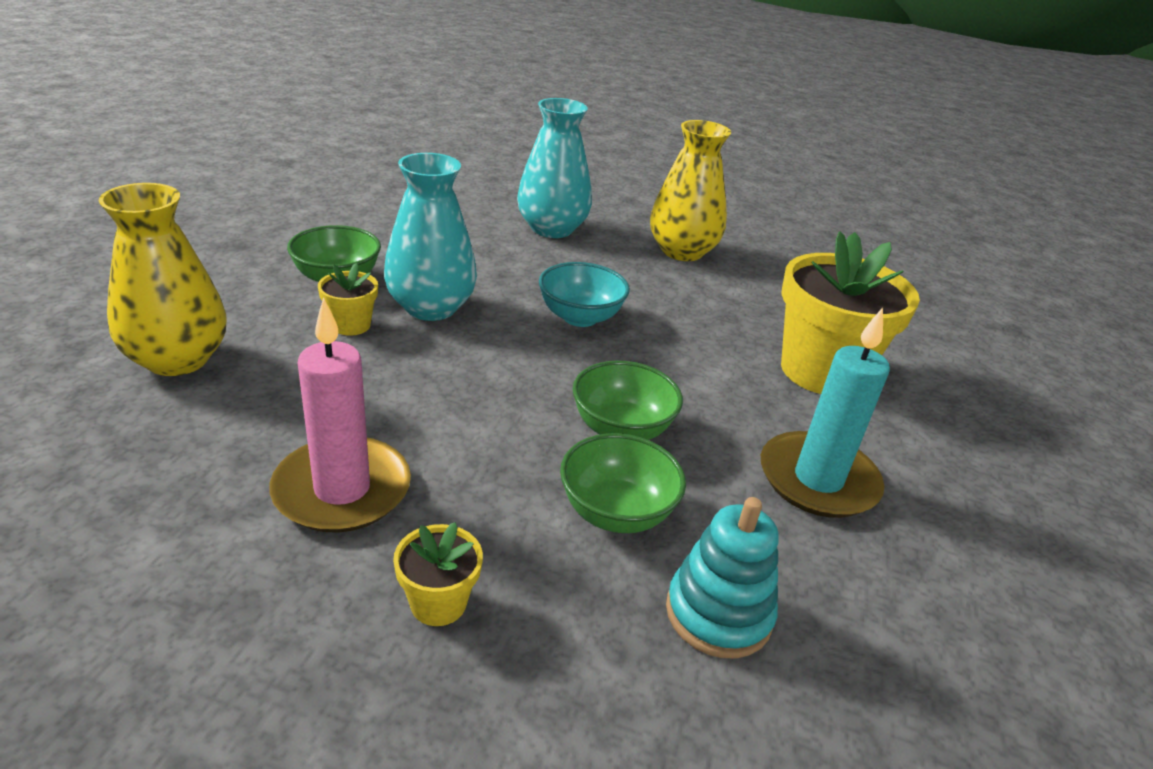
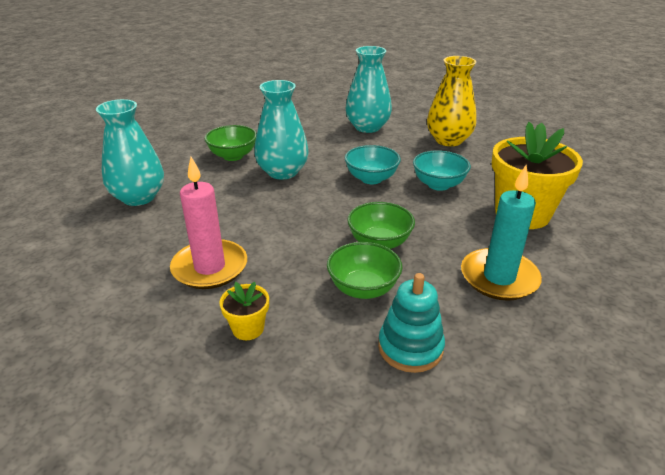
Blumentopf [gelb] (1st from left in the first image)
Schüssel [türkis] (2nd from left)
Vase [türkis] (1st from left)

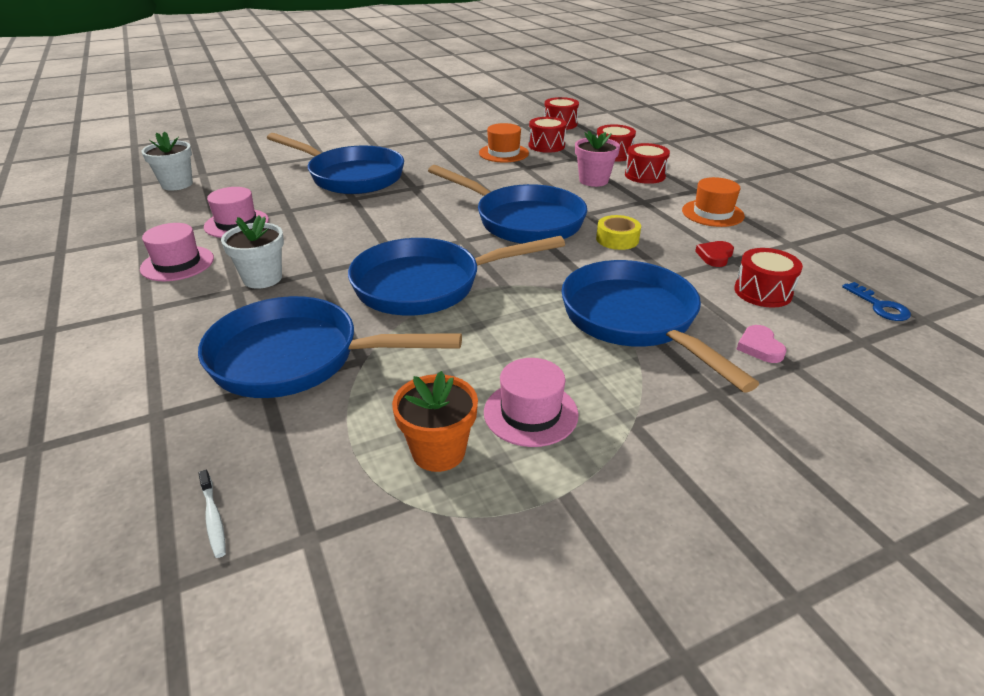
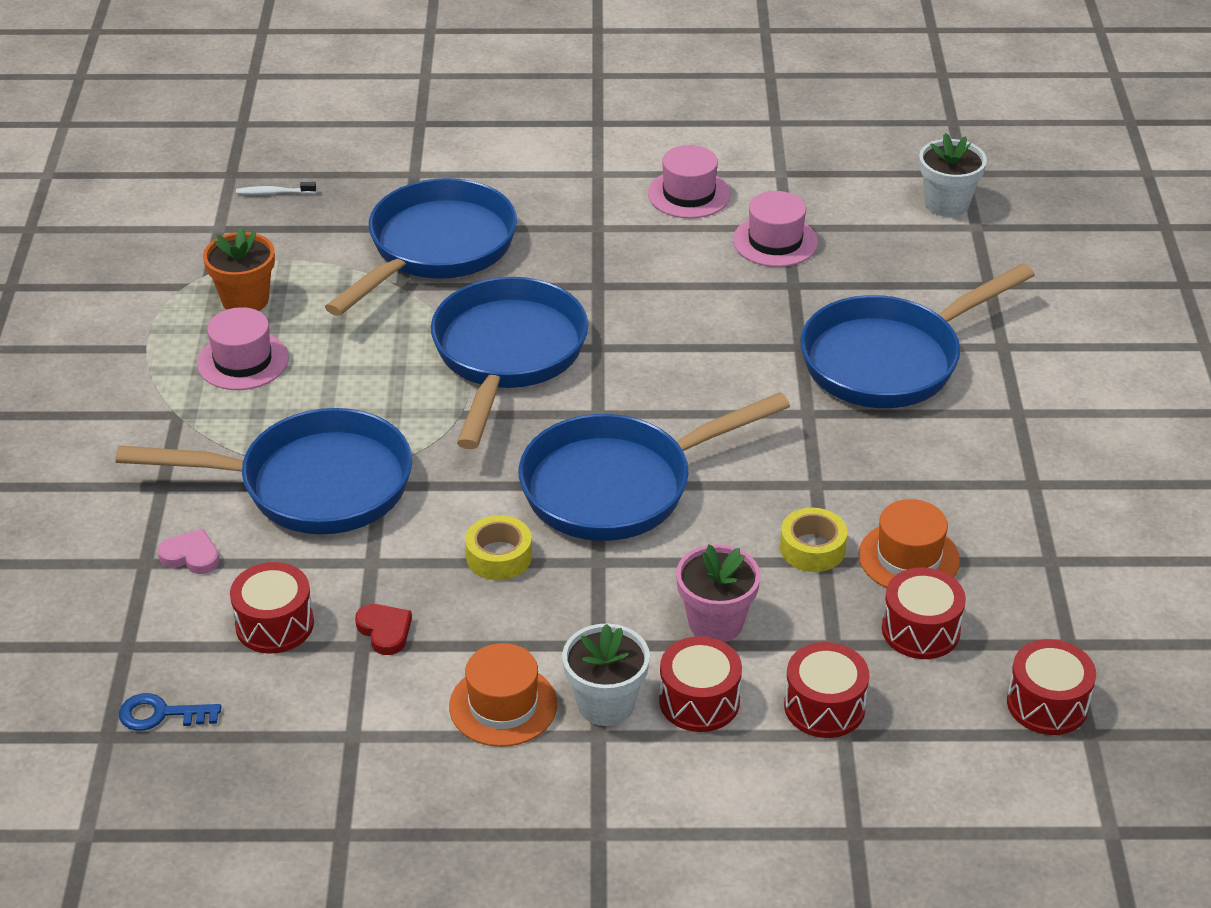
Klebeband [gelb] (2nd from left)
Blumentopf [weiß] (1st from left)

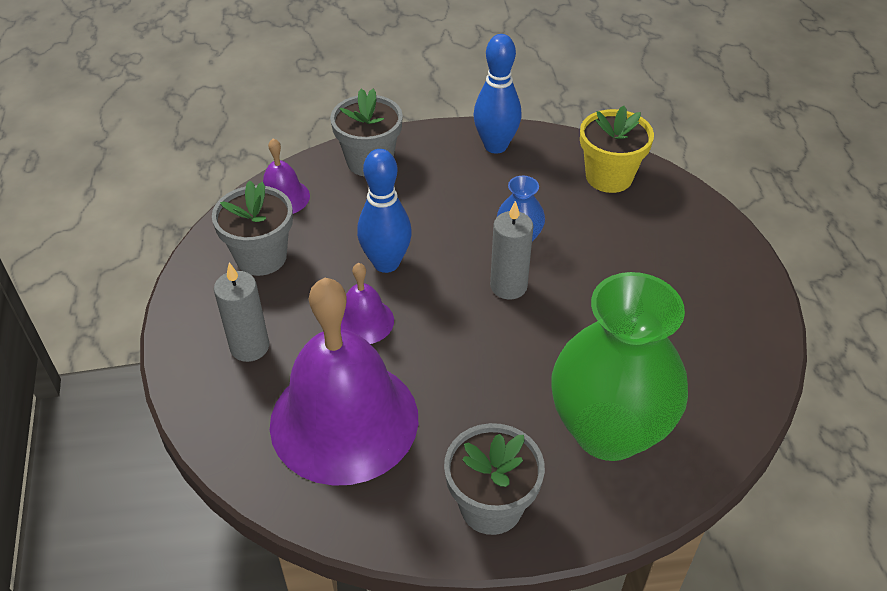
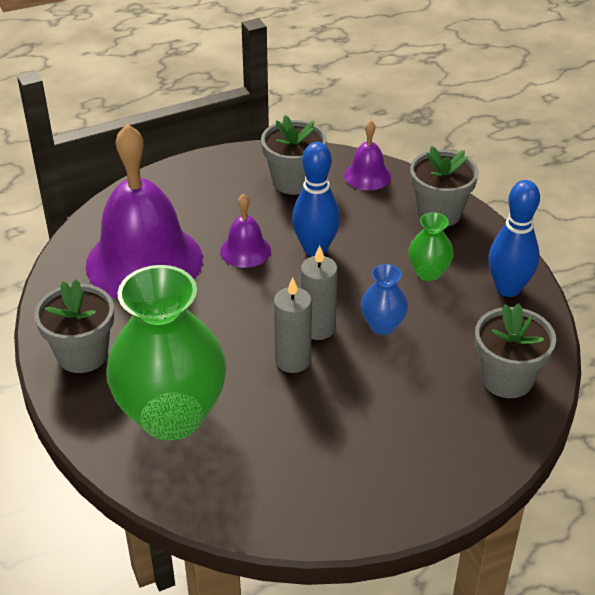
Vase [grün] (2nd from left)
Kerze [grau] (1st from left)
Blumentopf [grau] (4th from left)

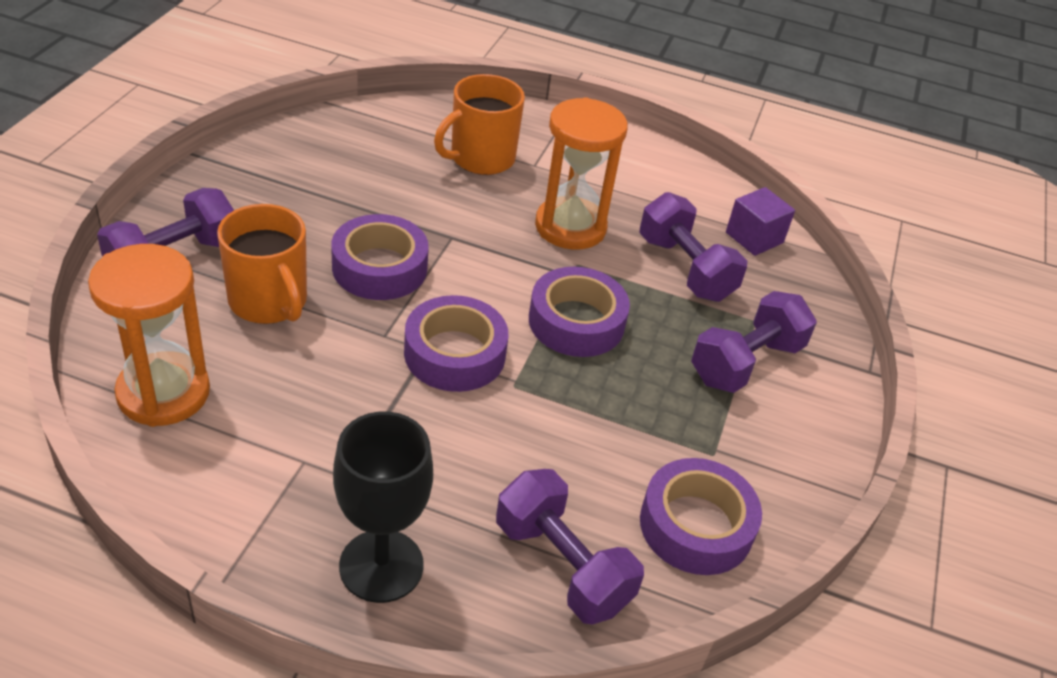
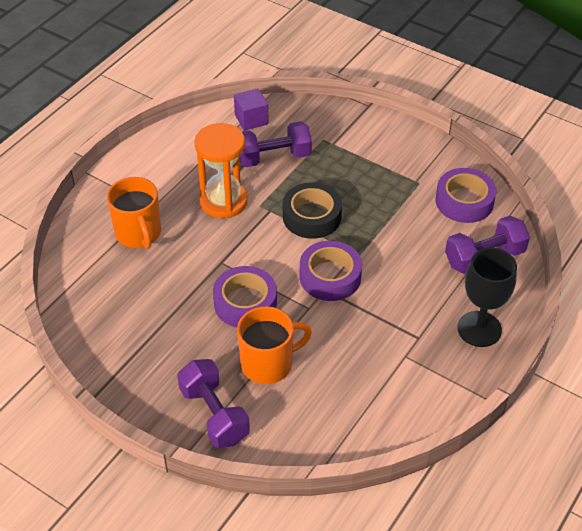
Sanduhr [orange] (1st from left in the first image)
Hantel [lila] (4th from left in the first image)
Klebeband [schwarz]

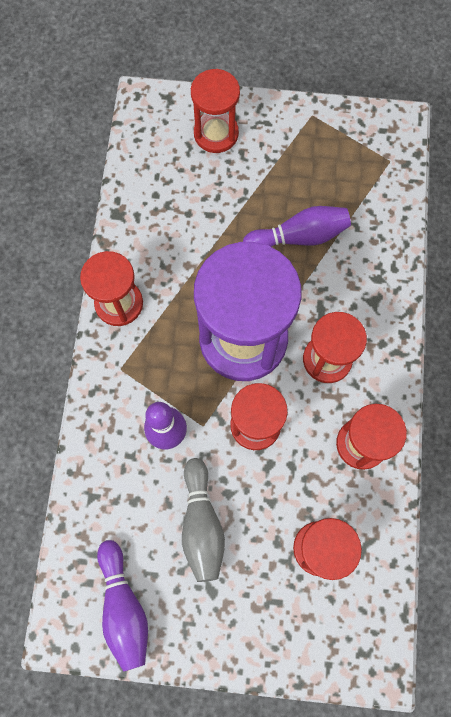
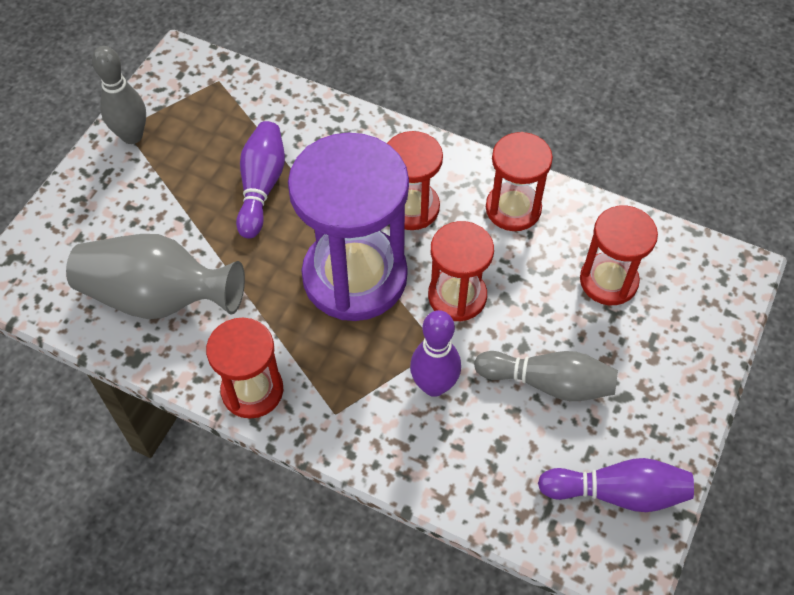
Sanduhr [rot] (2nd from left in the first image)
Vase [grau]
Bowlingkegel [grau] (1st from left)

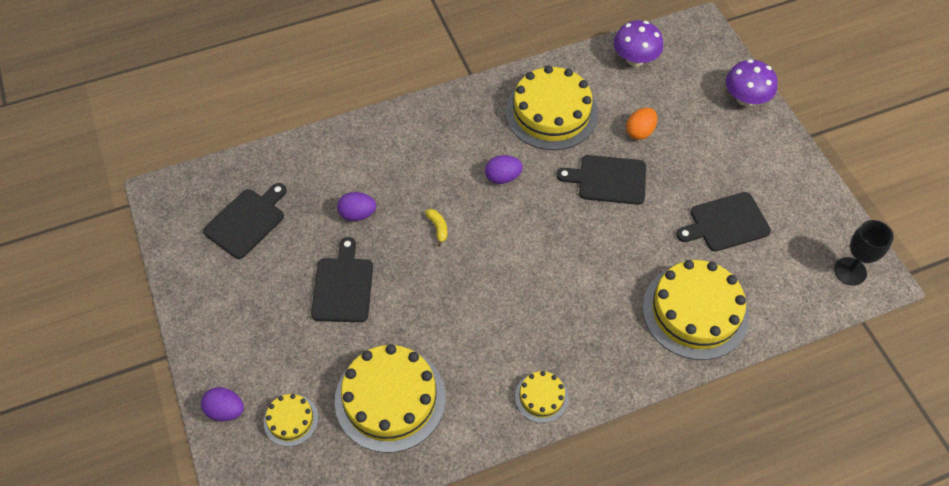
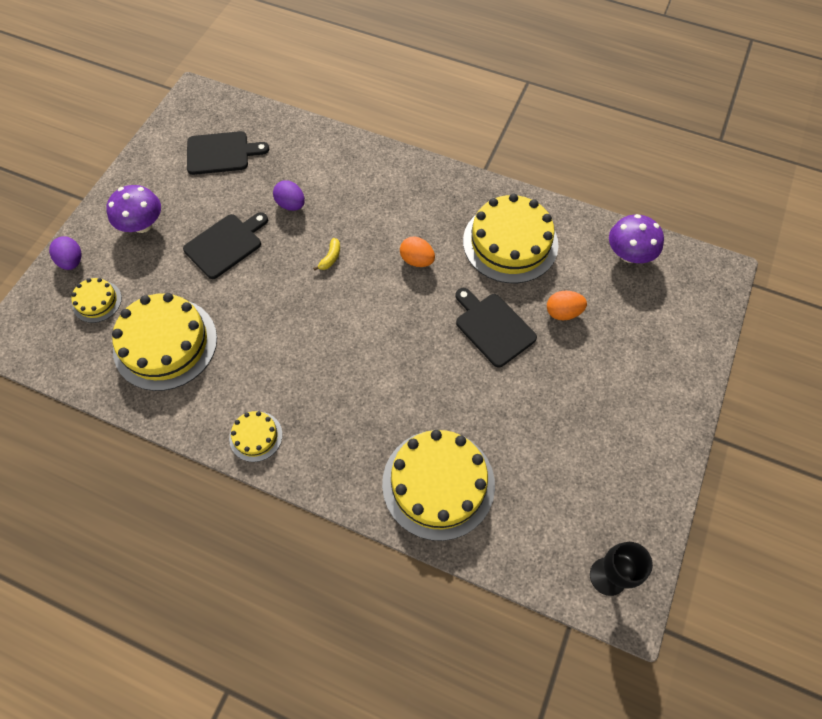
Schneidebrett [schwarz] (4th from left in the first image)
Pilz [lila] (1st from left)
Ei [orange] (1st from left)

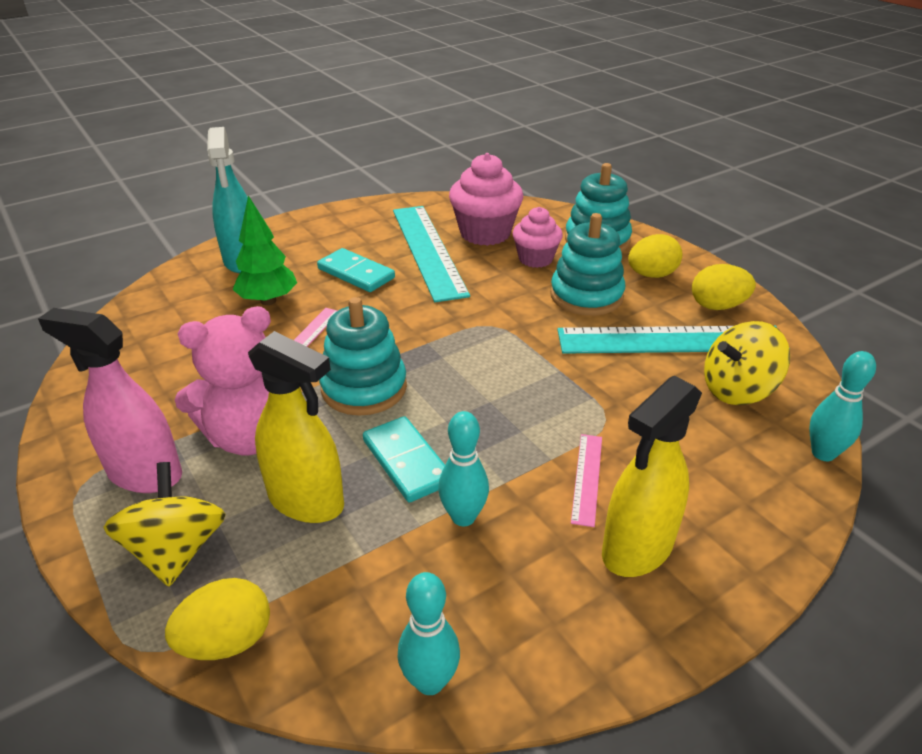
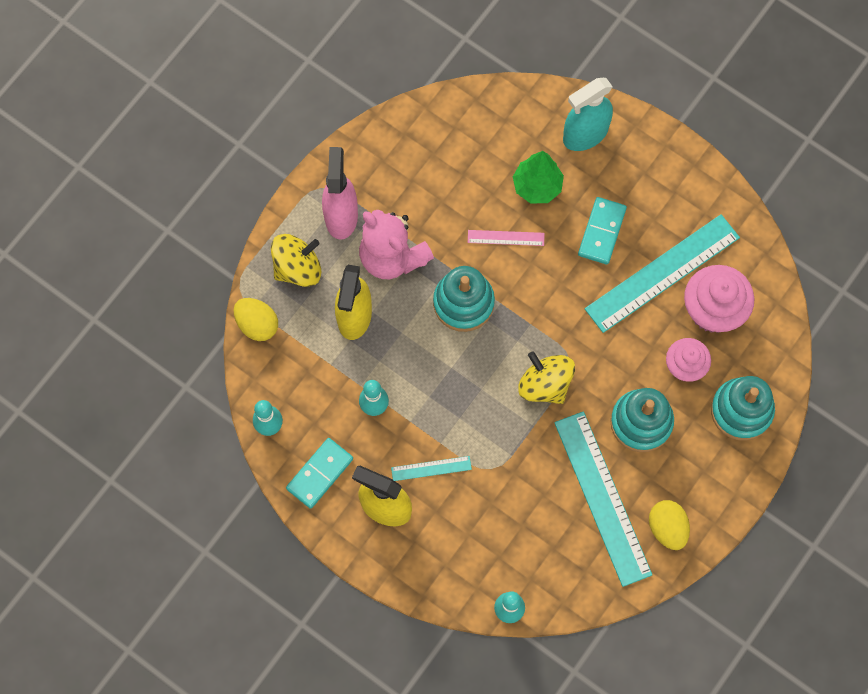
Ei [gelb] (2nd from left in the first image)
Dominostein [türkis] (1st from left)
Kreisel [gelb] (2nd from left)
Lineal [türkis] (1st from left)

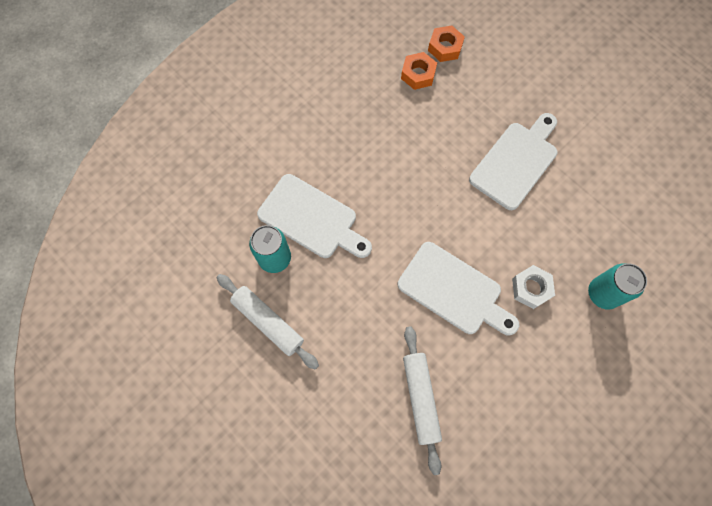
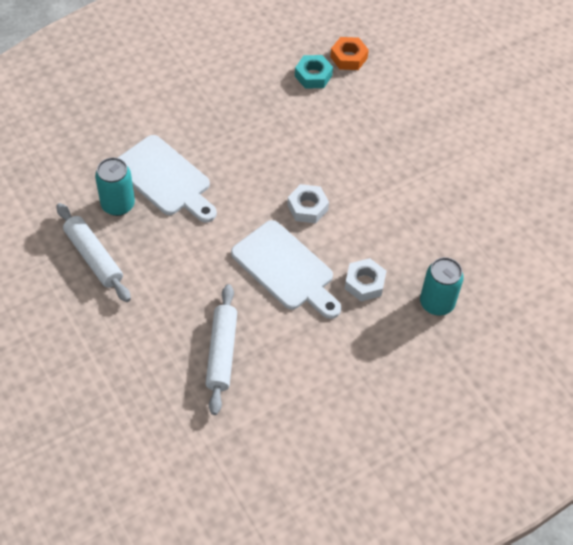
Schneidebrett [weiß] (3rd from left in the first image)
Sechskantmutter [weiß] (1st from left)
Sechskantmutter [türkis]

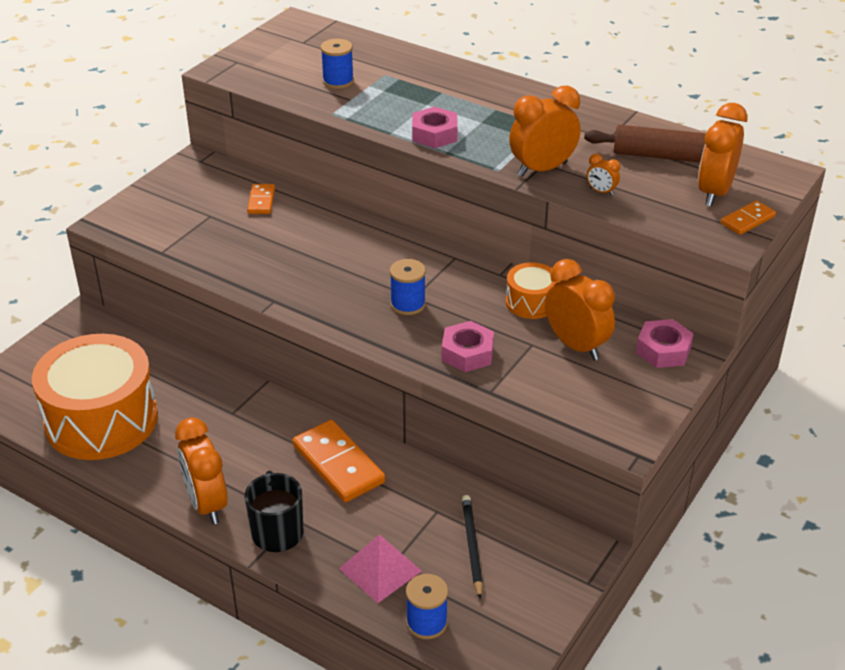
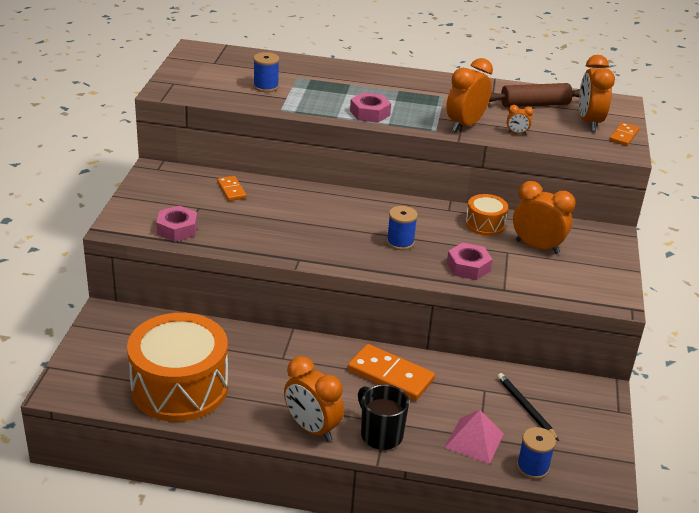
Sechskantmutter [rosa] (1st from left)

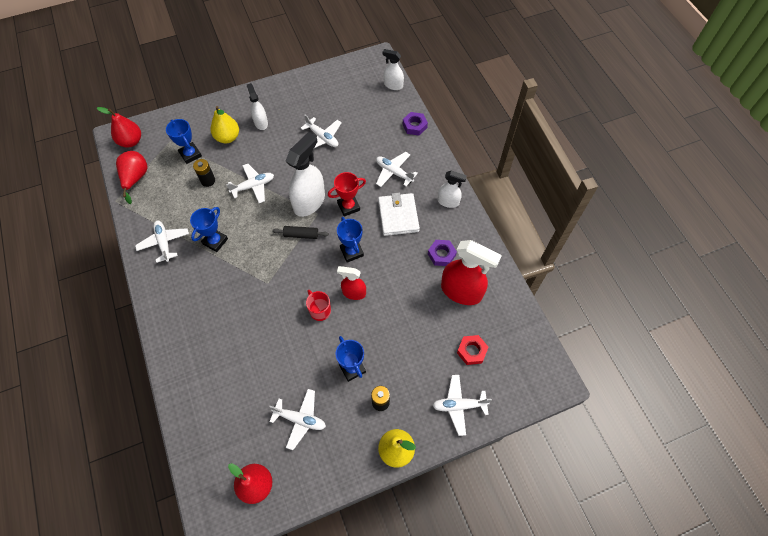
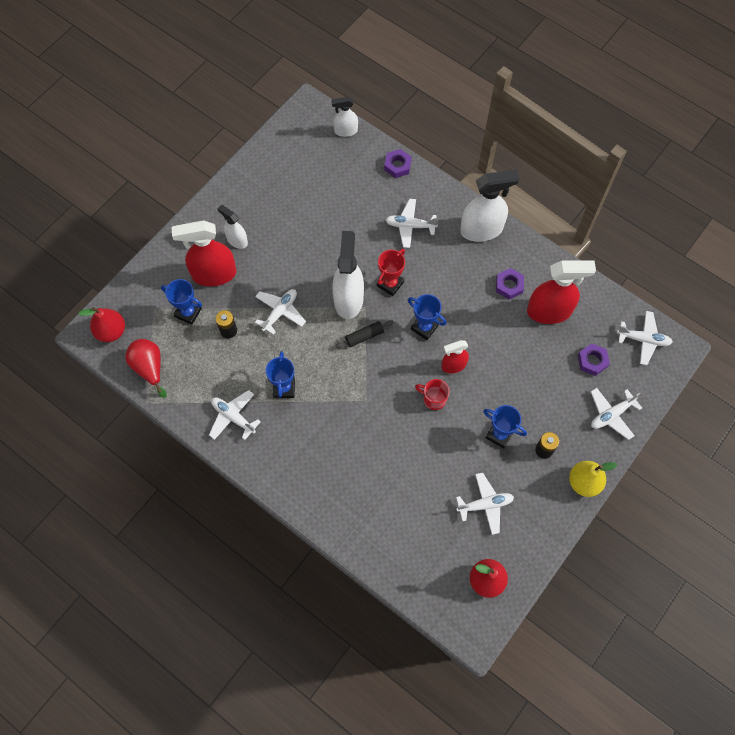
Geldbörse [weiß]
Flugzeug [weiß] (6th from left)
Sprühflasche [rot] (1st from left)
Sechskantmutter [lila] (3rd from left)
Sprühflasche [weiß] (4th from left)

